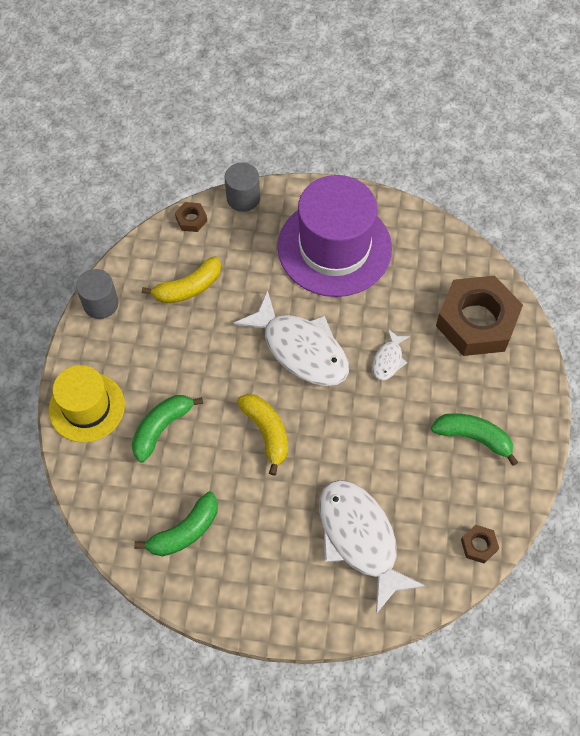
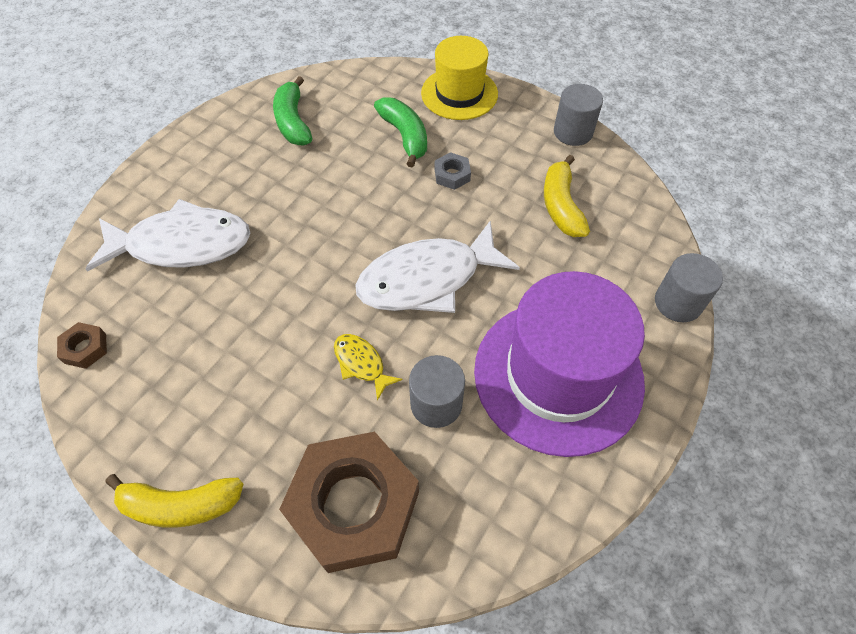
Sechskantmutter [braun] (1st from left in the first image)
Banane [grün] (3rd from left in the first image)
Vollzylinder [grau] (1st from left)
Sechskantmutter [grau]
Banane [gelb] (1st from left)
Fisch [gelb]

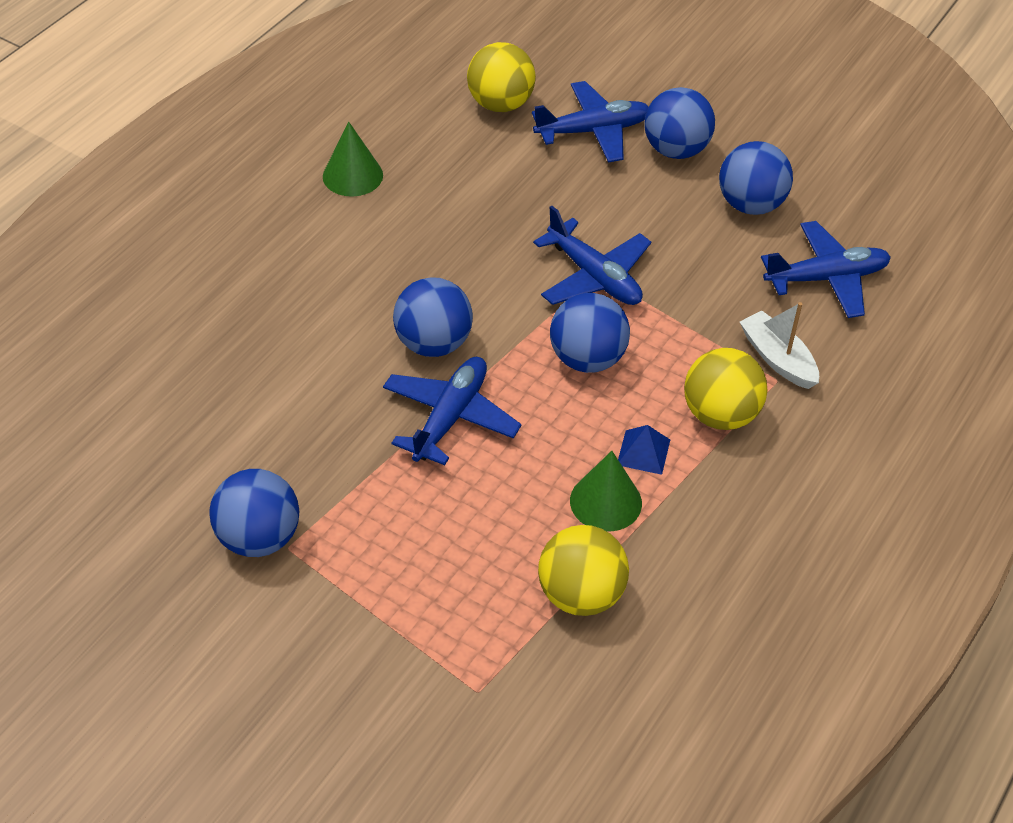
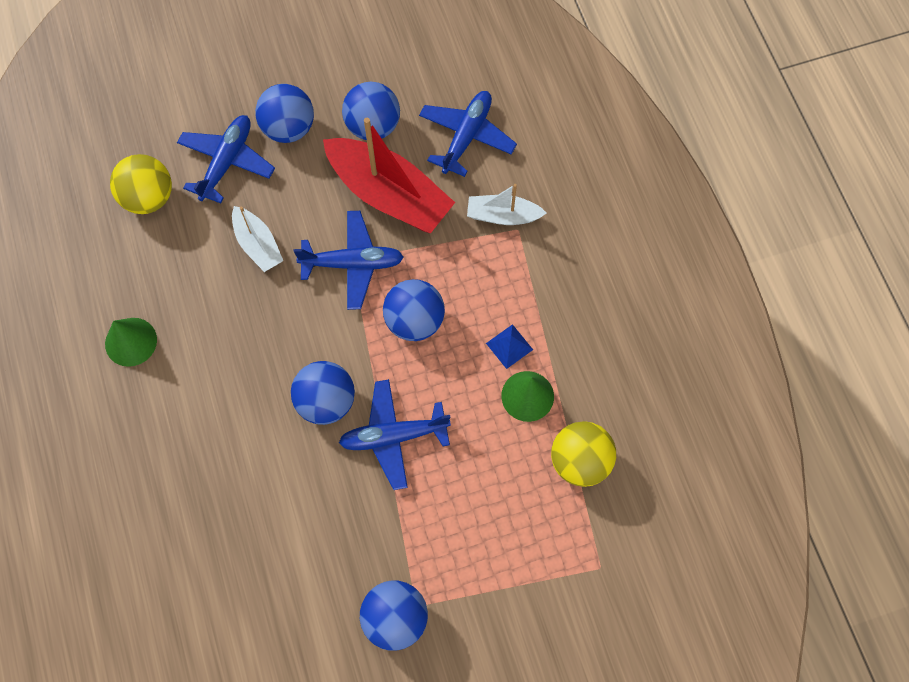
Ball [gelb] (3rd from left in the first image)
Boot [weiß] (1st from left)
Boot [rot]
Flugzeug [blau] (3rd from left)

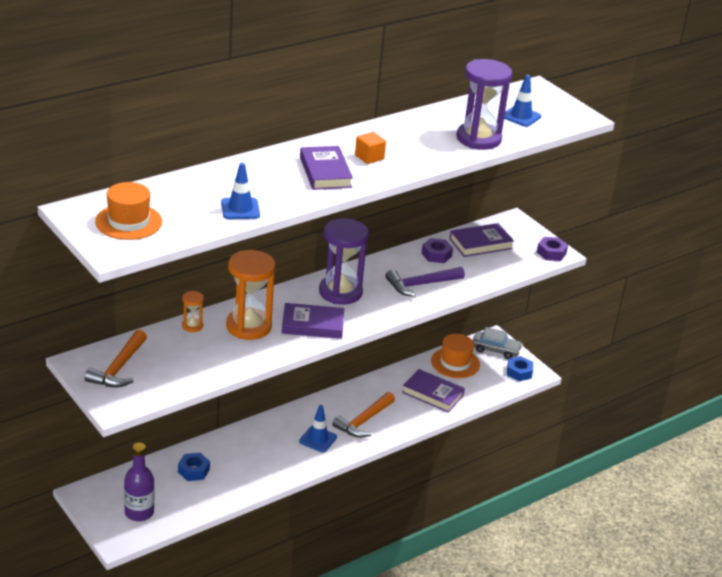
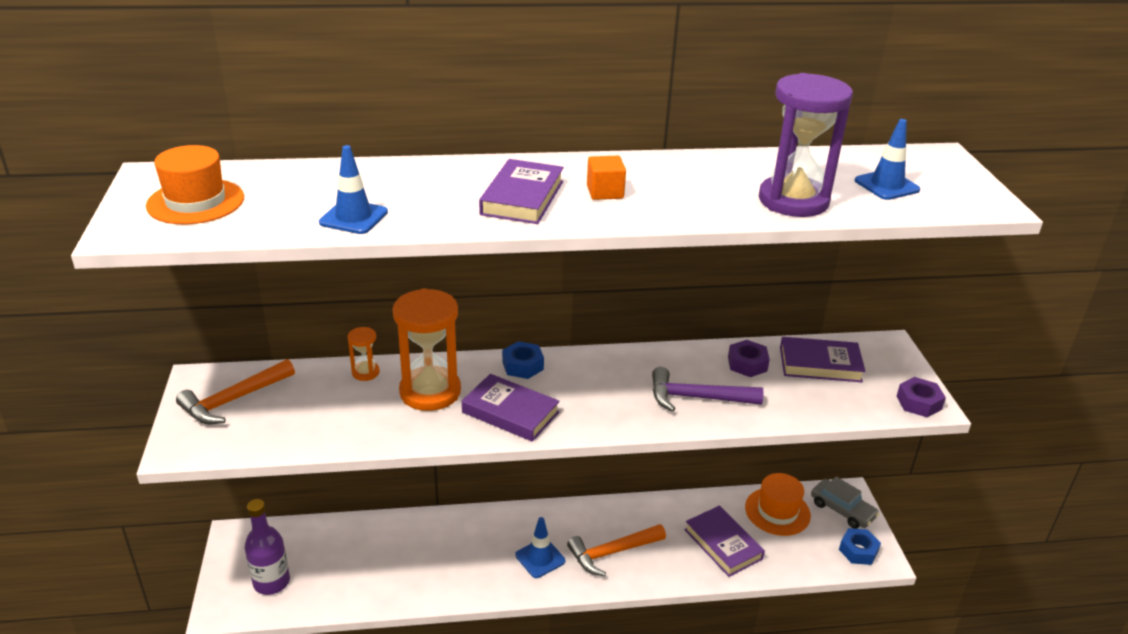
Sanduhr [lila] (1st from left in the first image)
Sechskantmutter [blau] (1st from left)

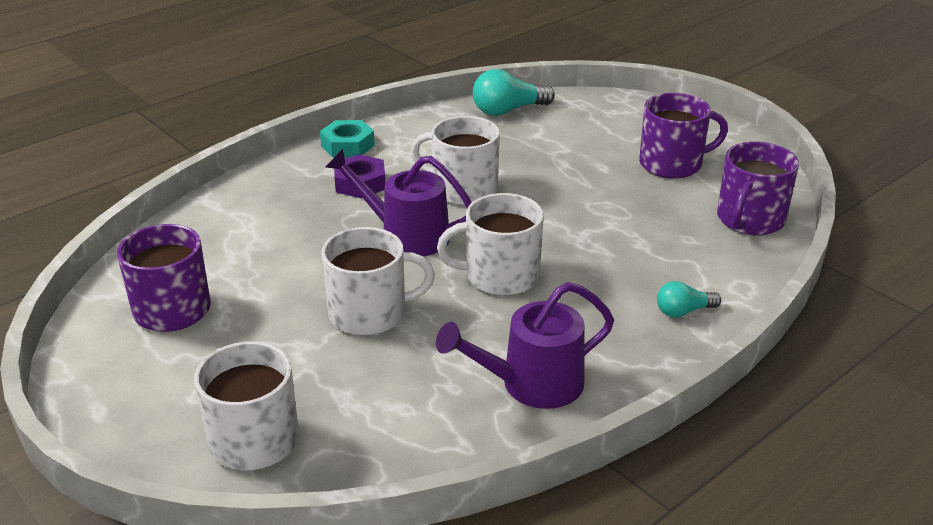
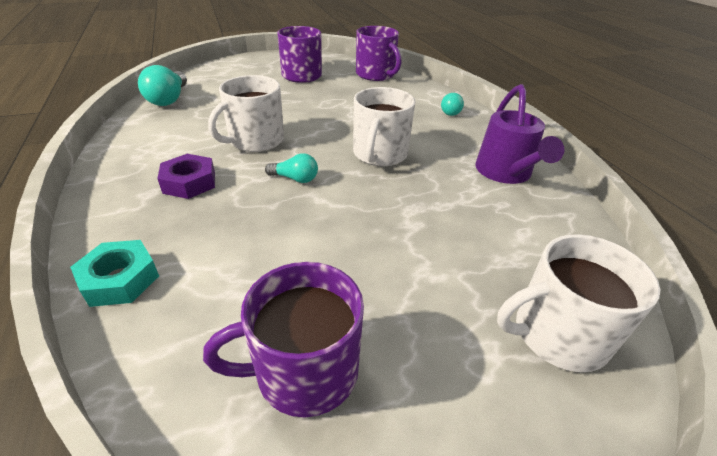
Tasse [weiß] (2nd from left in the first image)
Sechskantmutter [türkis]
Glühbirne [türkis] (2nd from left)

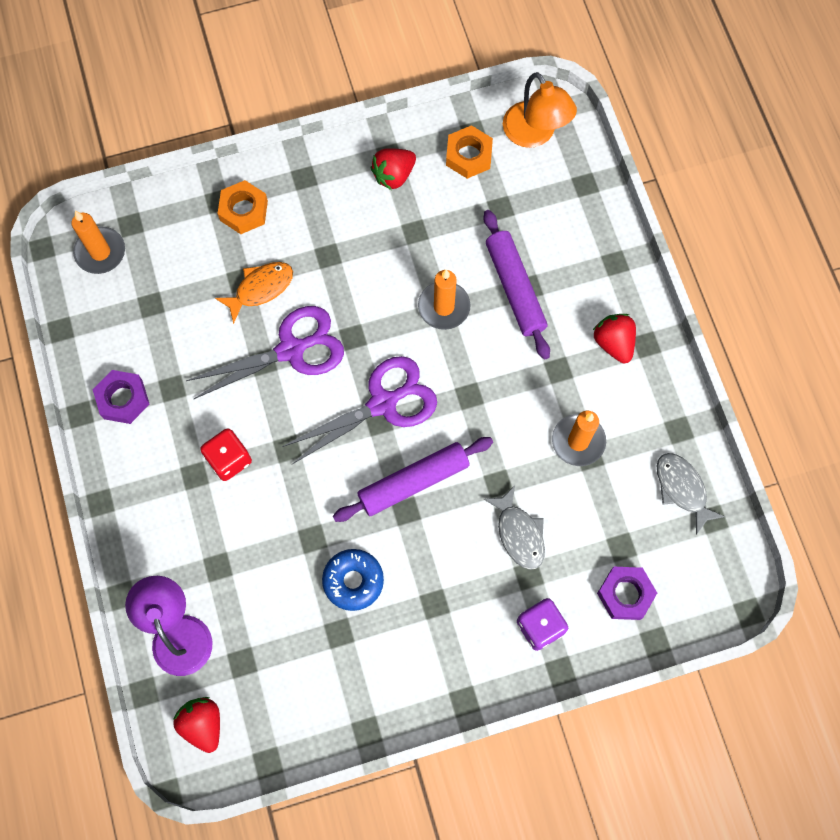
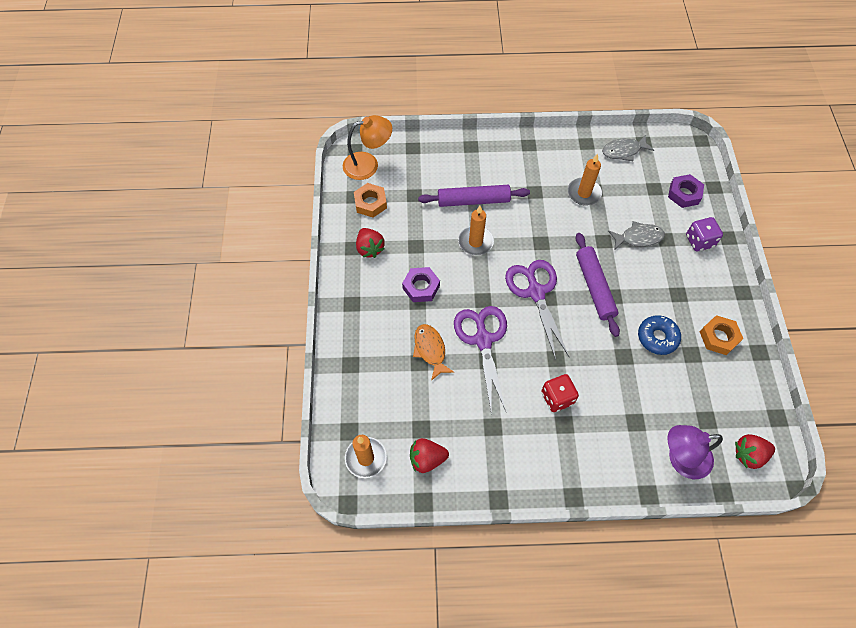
Sechskantmutter [lila] (1st from left)
Sechskantmutter [orange] (2nd from left)
Erdbeere [rot] (2nd from left)

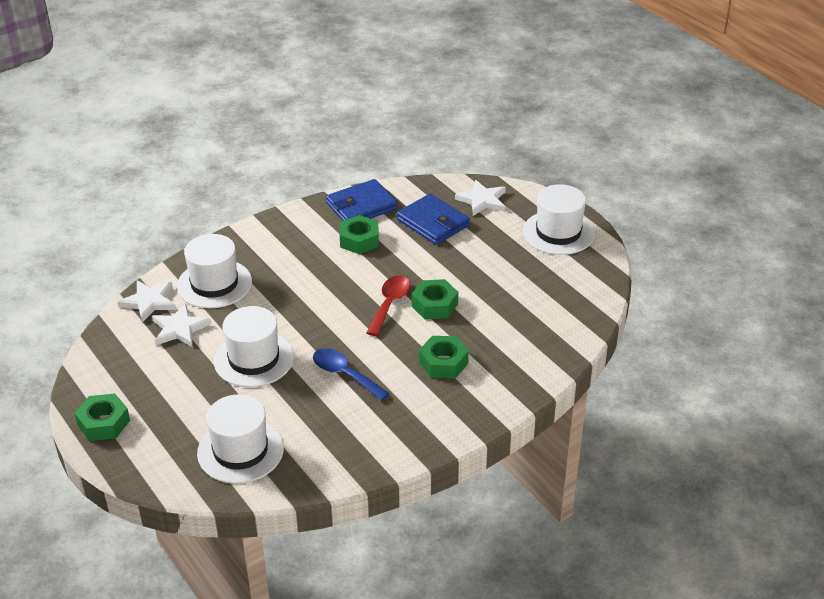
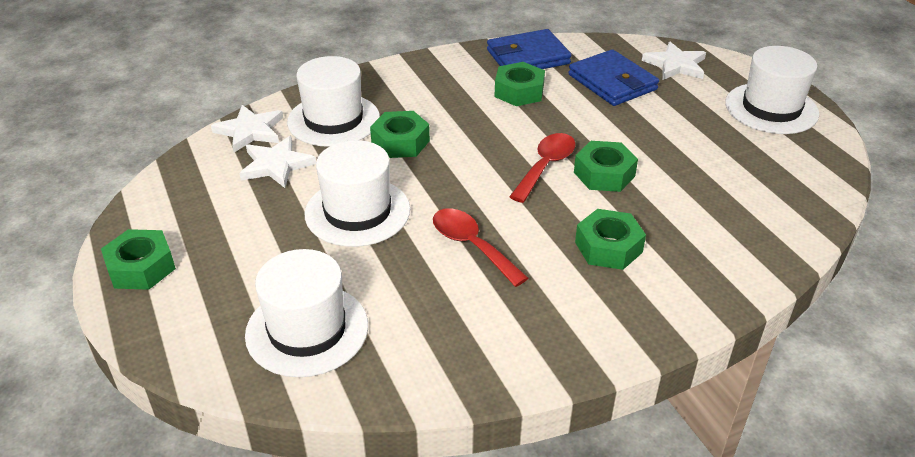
Sechskantmutter [grün] (2nd from left)
Löffel [rot] (1st from left)

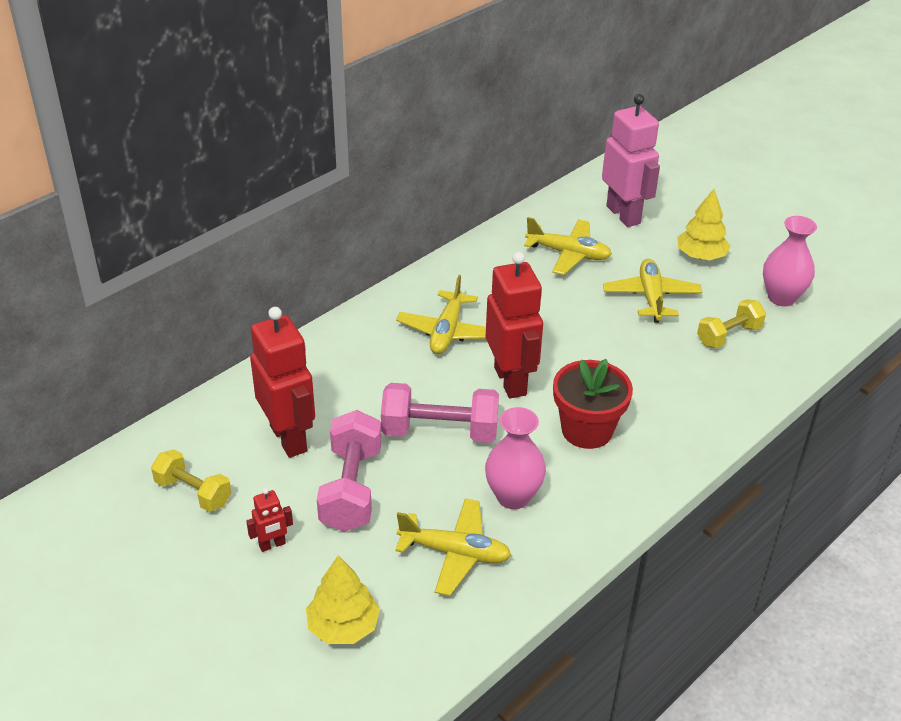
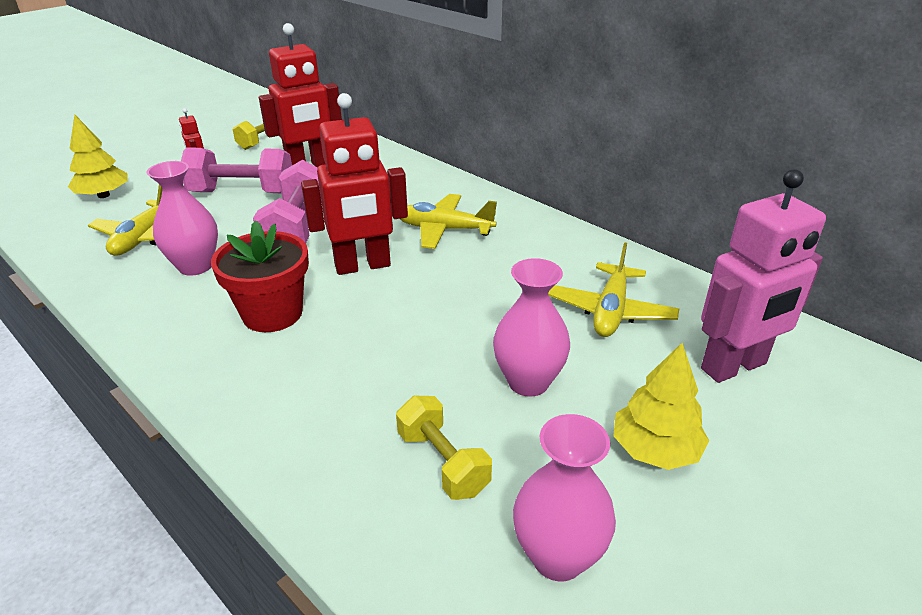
Vase [rosa] (2nd from left)

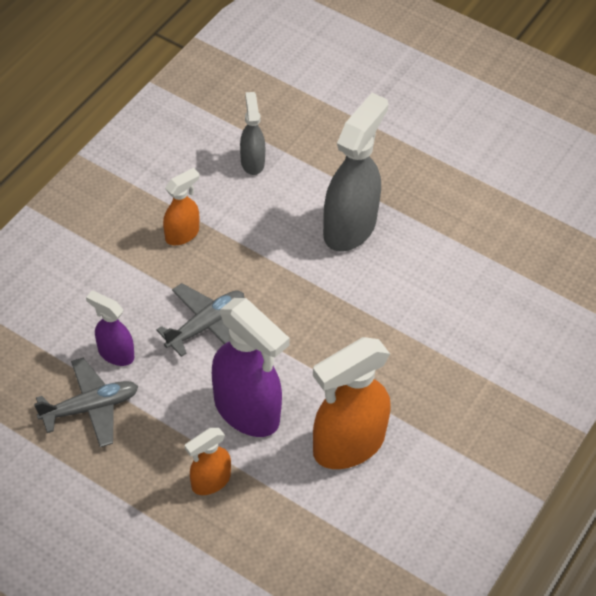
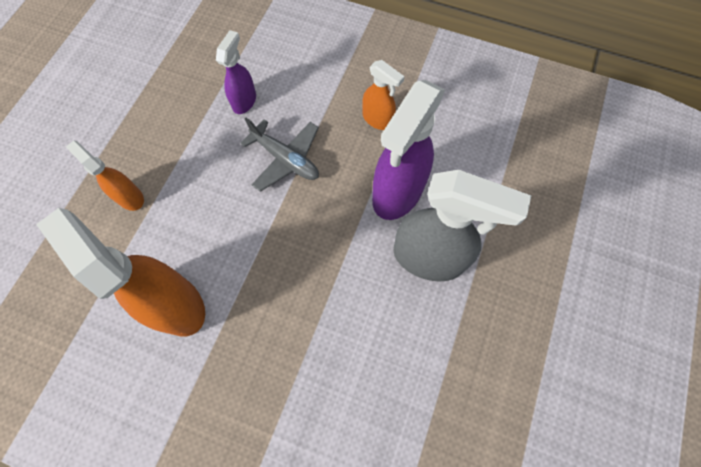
Flugzeug [grau] (1st from left in the first image)
Sprühflasche [grau] (1st from left in the first image)
Sprühflasche [lila] (2nd from left)

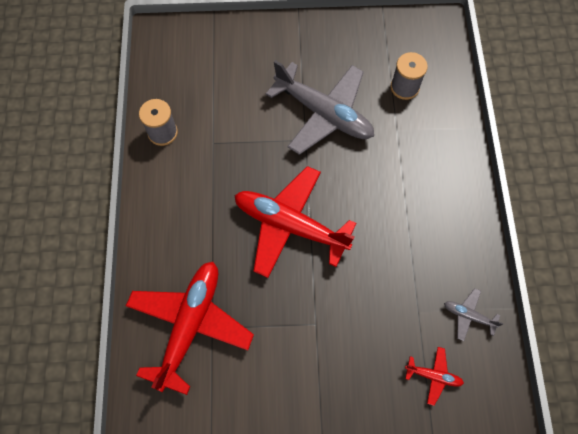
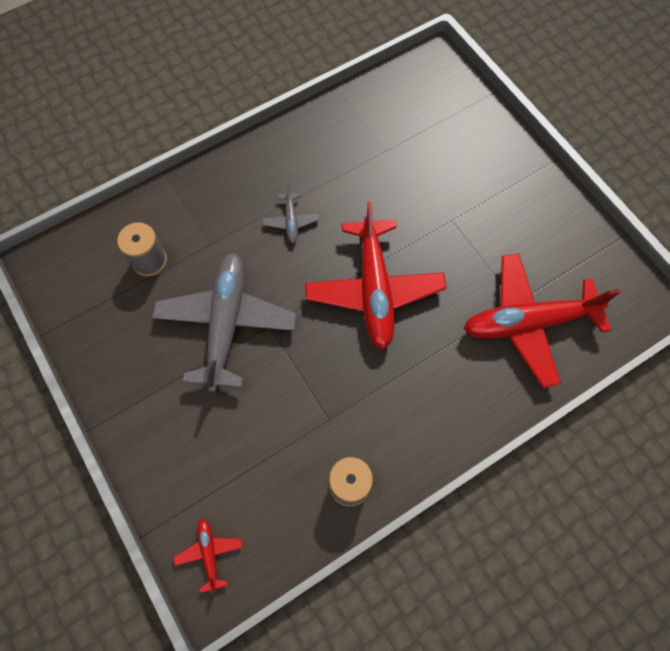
Flugzeug [rot] (1st from left)
Flugzeug [grau] (2nd from left)

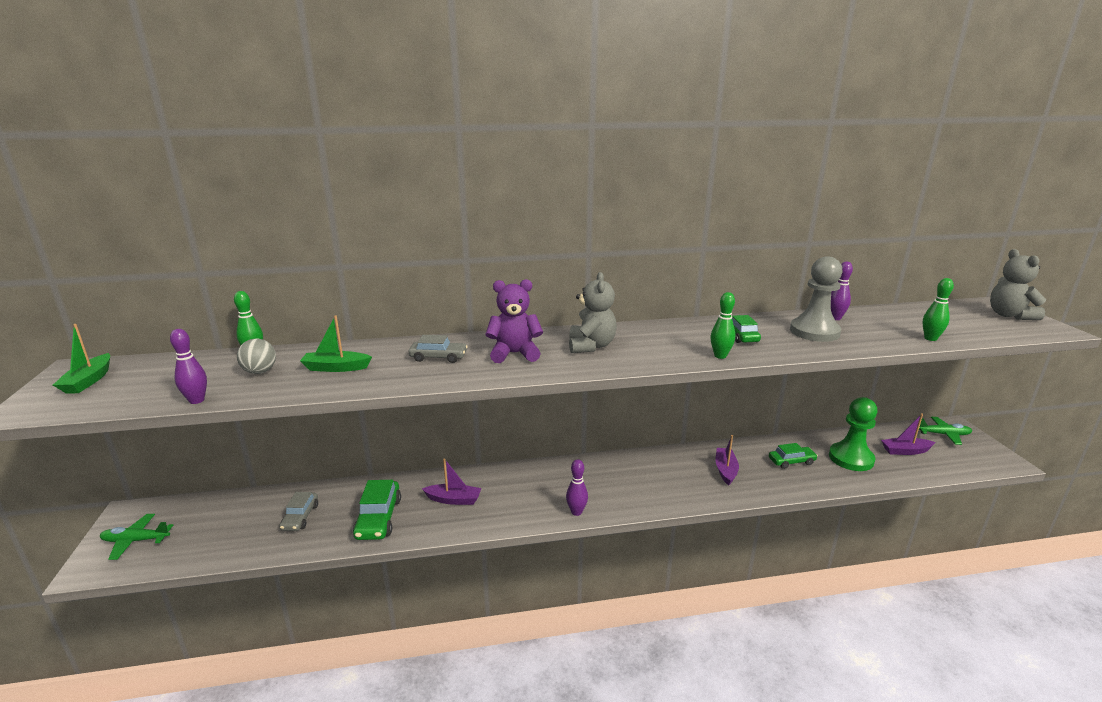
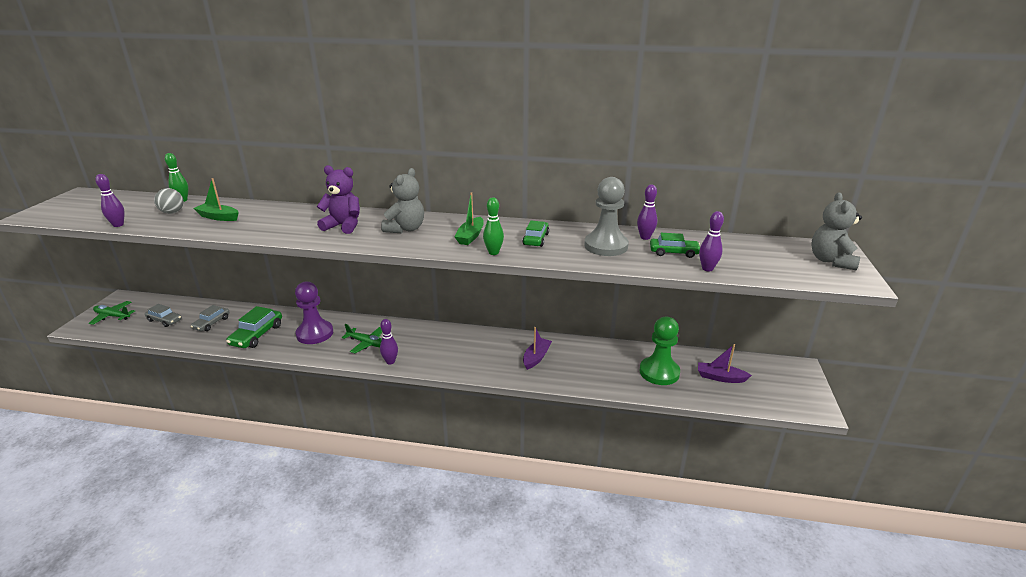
Boot [grün] (2nd from left)
Auto [grau] (1st from left)
Auto [grün] (3rd from left)
Flugzeug [grün] (2nd from left)
Bauer [lila]
Bowlingkegel [lila] (4th from left)

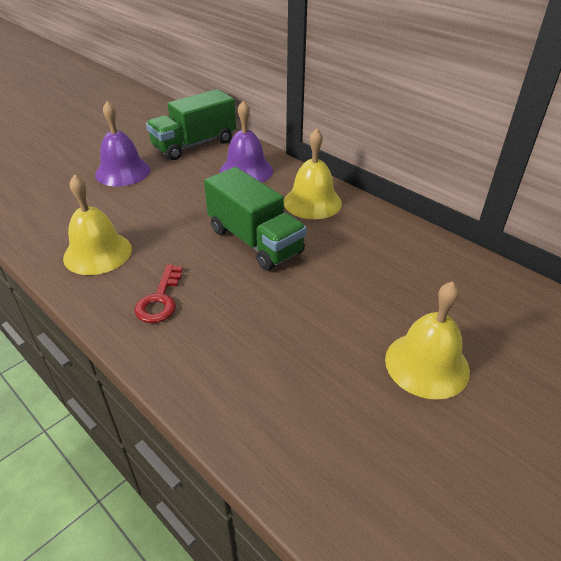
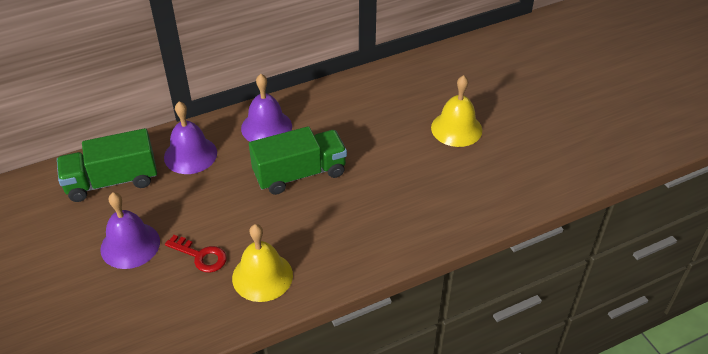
Schlüssel [rot]
Glocke [lila] (3rd from left)
Lastwagen [grün] (1st from left)

